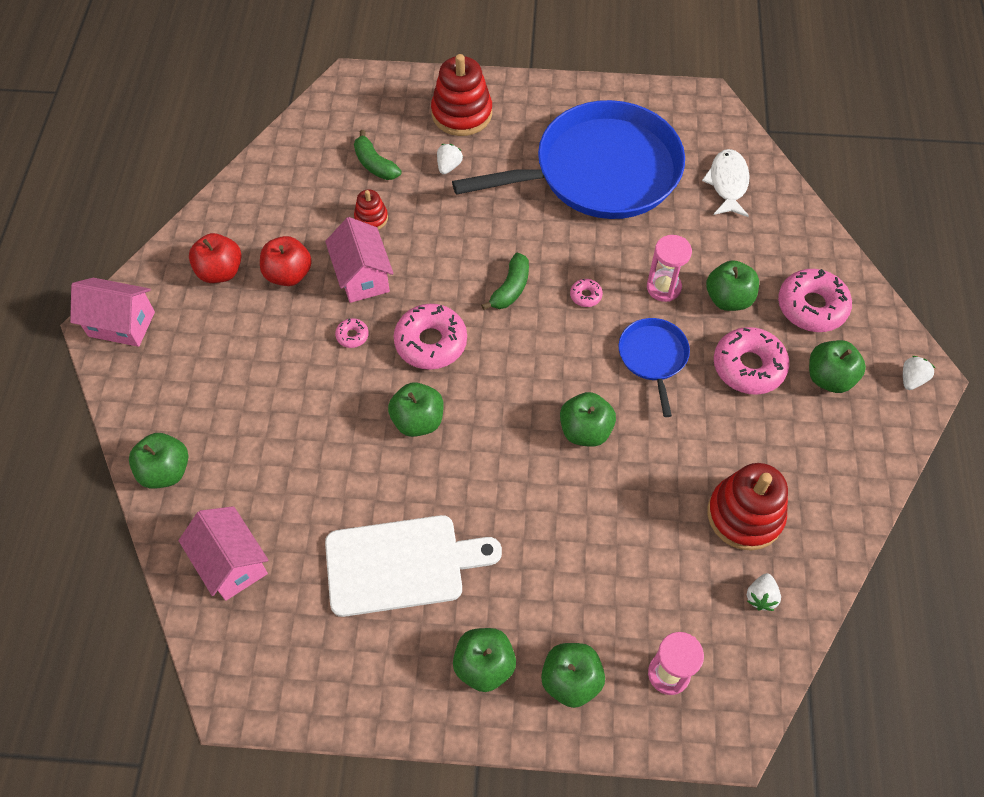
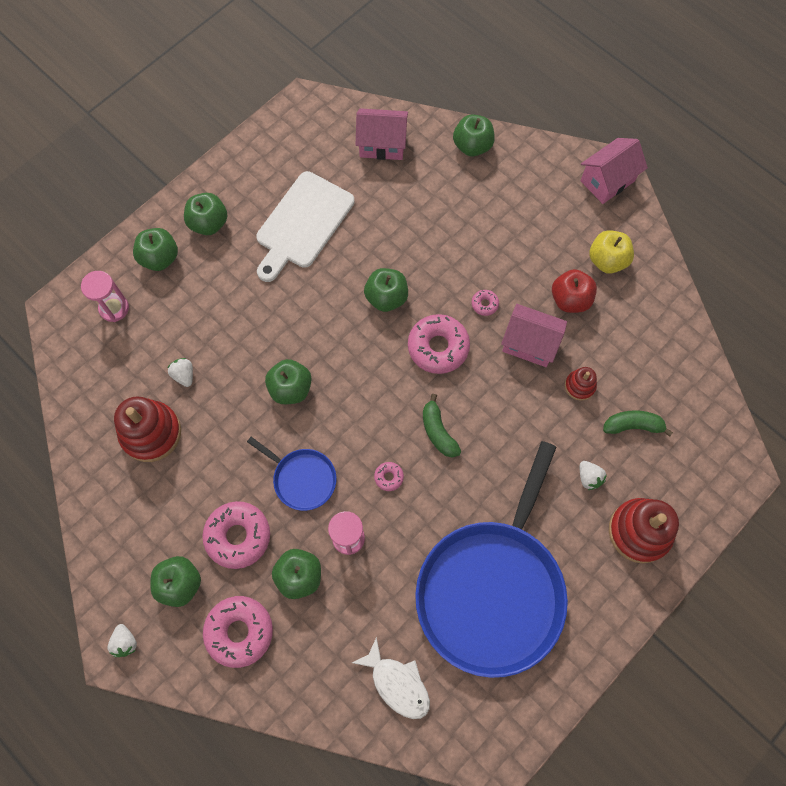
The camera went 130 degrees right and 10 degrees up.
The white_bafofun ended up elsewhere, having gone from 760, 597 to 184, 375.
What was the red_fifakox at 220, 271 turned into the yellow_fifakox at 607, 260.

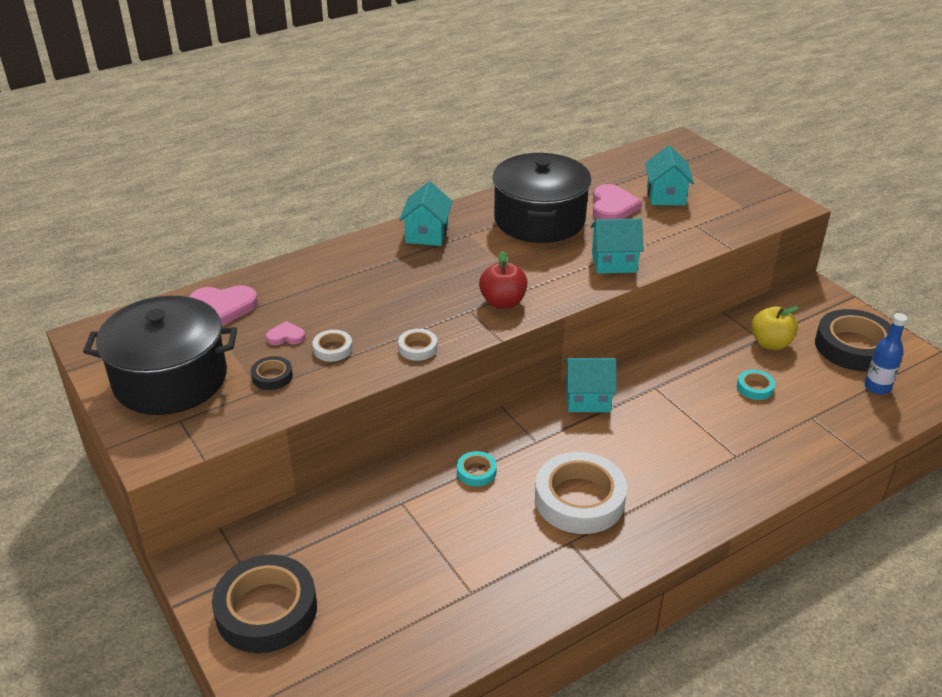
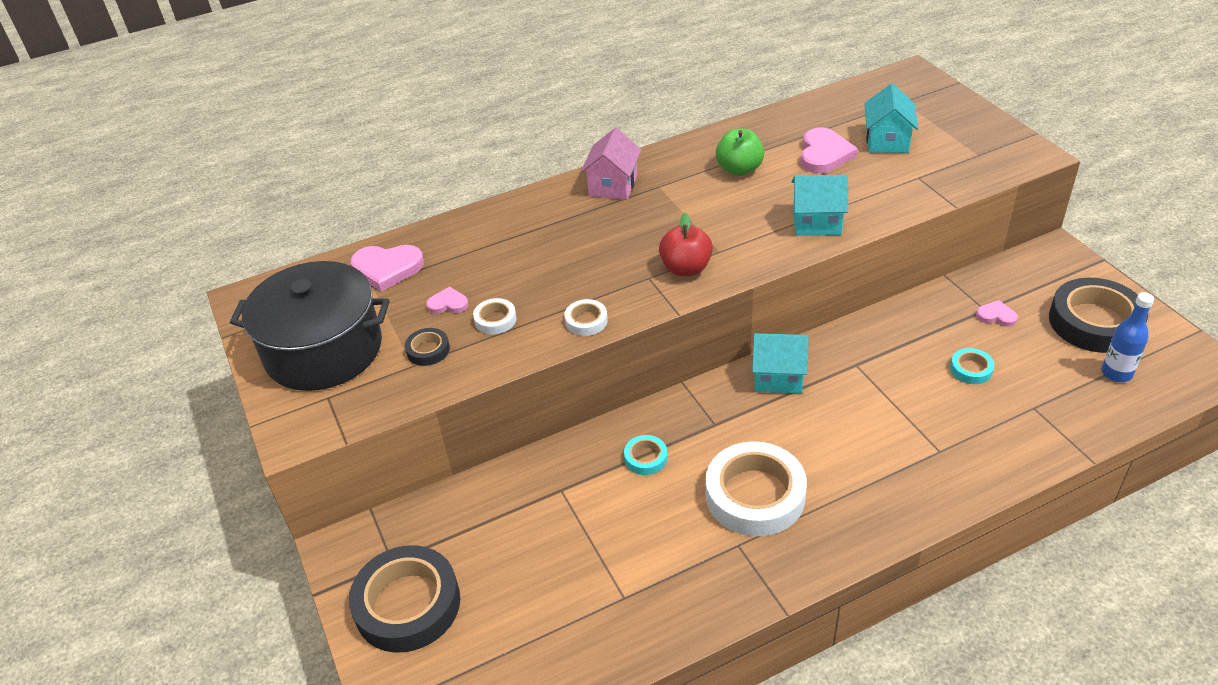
The camera went 10 degrees right and 5 degrees up.
Where the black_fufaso stood at 539, 220, the green_fifakox came to stand at 739, 169.
Where the yellow_fifakox stood at 770, 343, the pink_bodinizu came to stand at 996, 316.
What was the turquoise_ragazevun at 427, 234 turned into the pink_ragazevun at 613, 186.

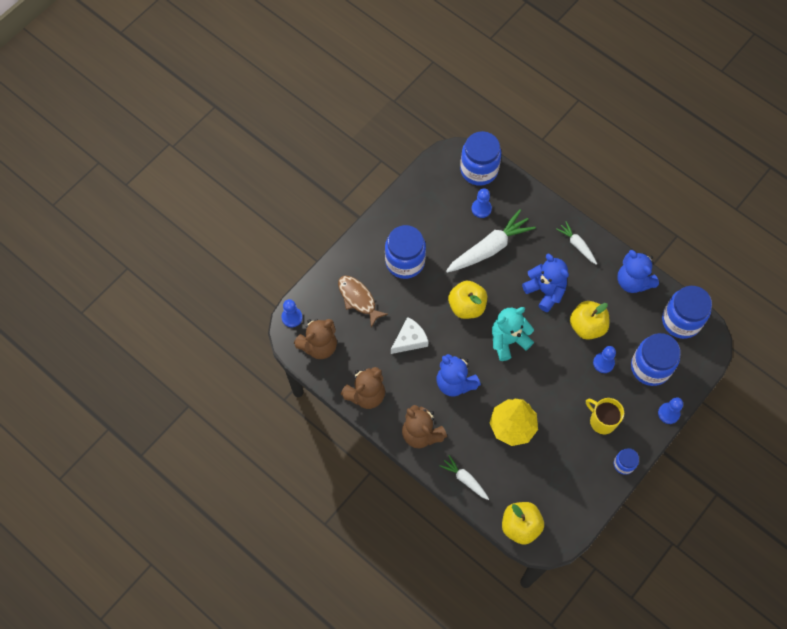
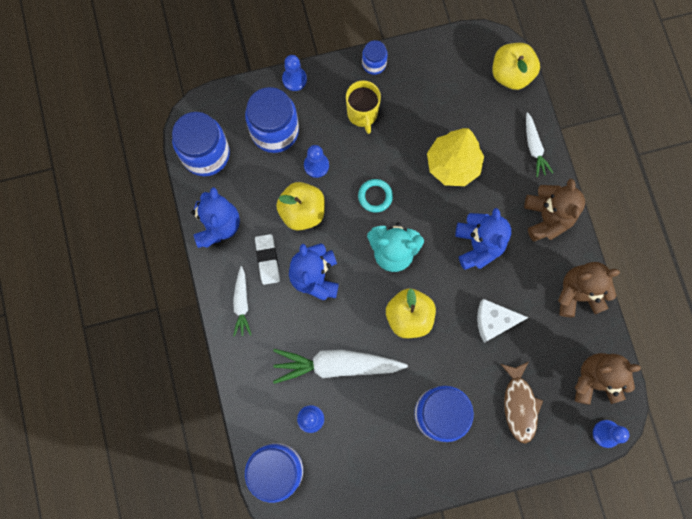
The camera went 145 degrees left and 10 degrees up.
The second view gained the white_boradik at 267, 260.
The second view gained the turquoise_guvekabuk at 375, 196.

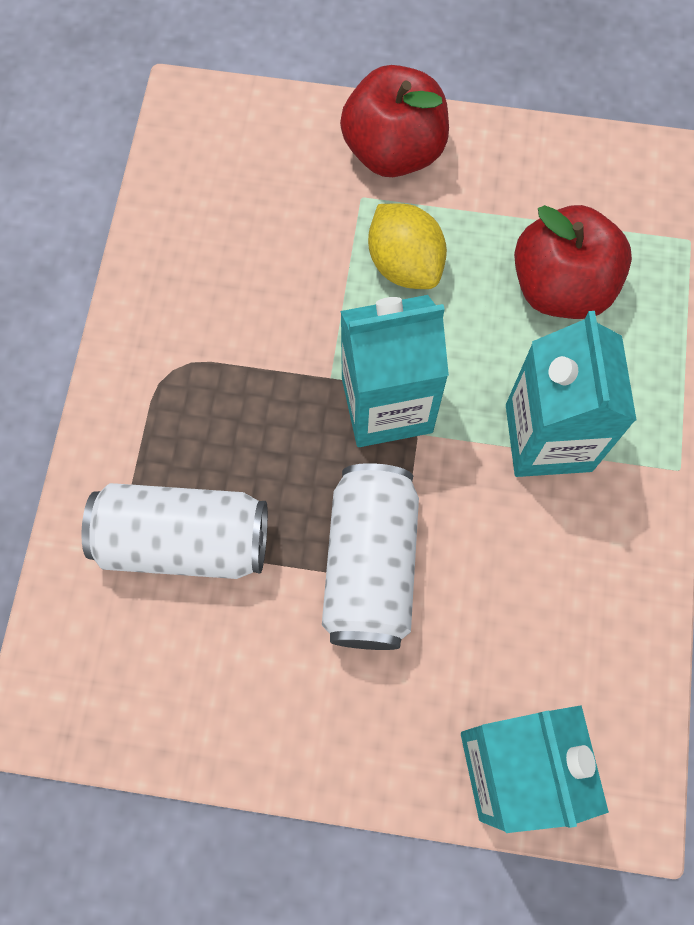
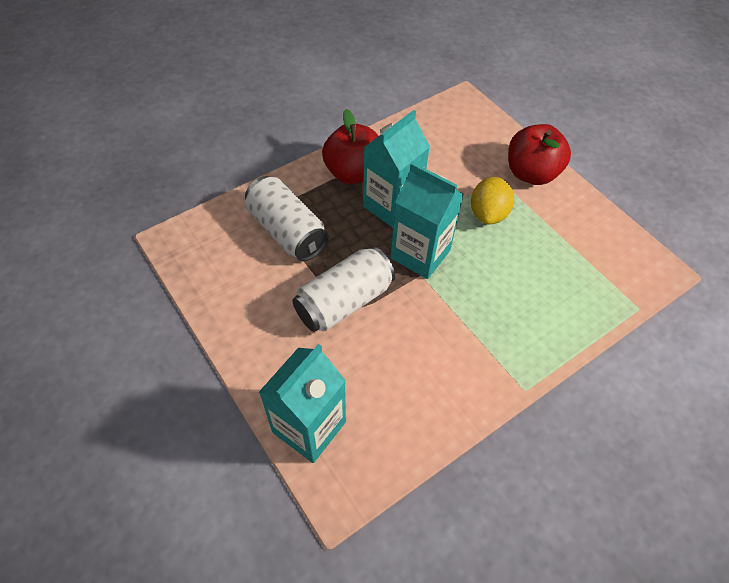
The camera went 45 degrees right and 15 degrees down.
The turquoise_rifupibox ended up elsewhere, having gone from 548, 437 to 391, 206.
The red_fifakox ended up elsewhere, having gone from 560, 287 to 353, 173.

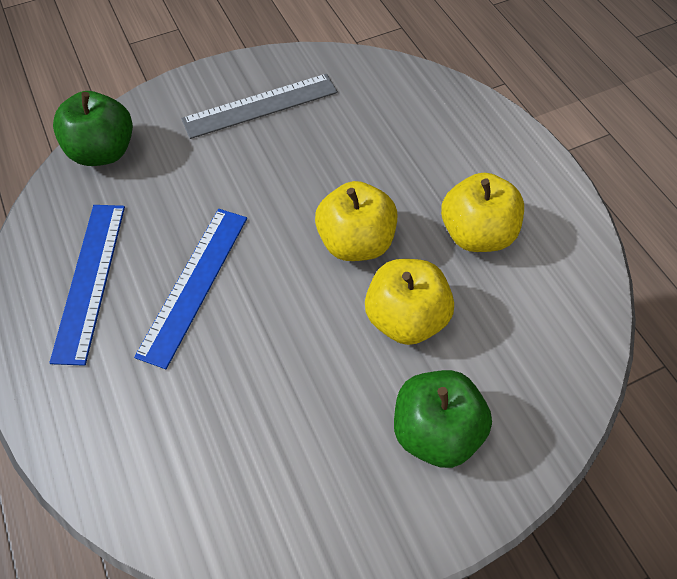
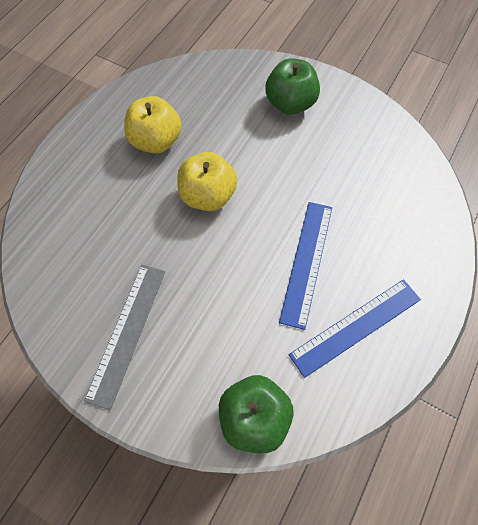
The camera went 125 degrees left and 5 degrees up.
The second view lost the yellow_fifakox at 405, 318.
The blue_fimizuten at 194, 284 ended up facing another way, 60 degrees counterclockwise from before.
The grey_fimizuten at 260, 106 ended up facing another way, 75 degrees clockwise from before.

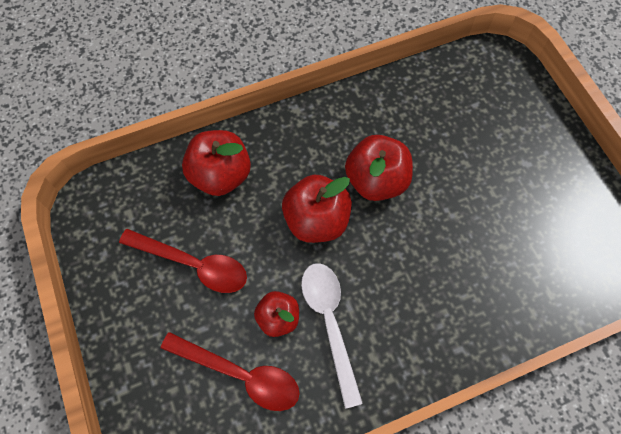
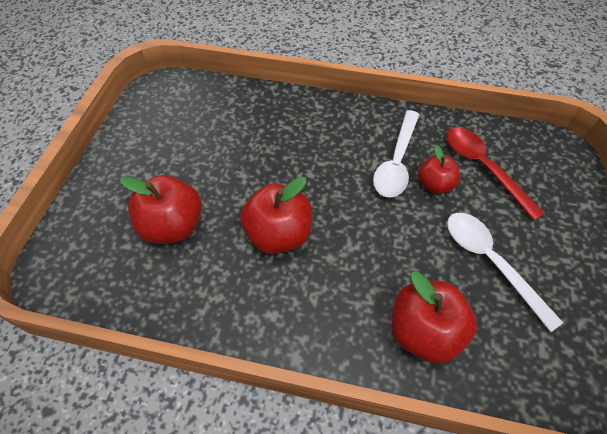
The camera went 145 degrees left and 10 degrees down.
The red_fifakox ended up elsewhere, having gone from 316, 221 to 172, 226.
What was the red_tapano at 193, 264 turned into the white_tapano at 490, 262.

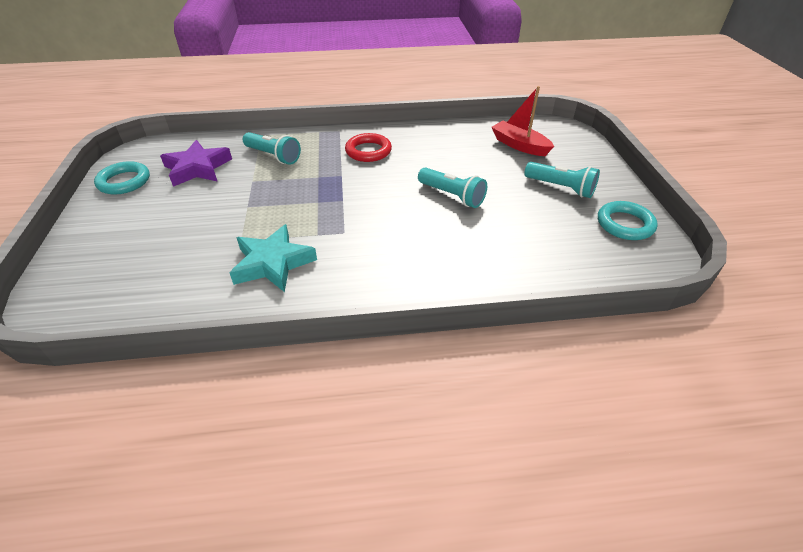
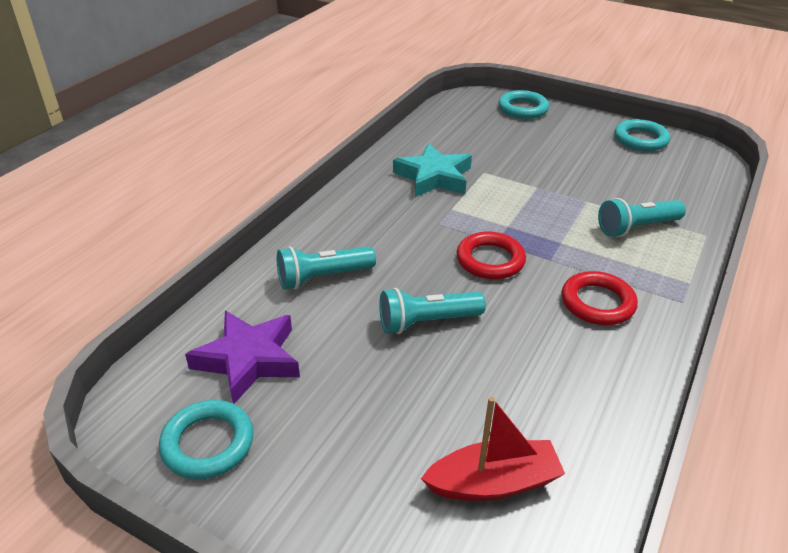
The camera went 125 degrees right and 5 degrees down.
The second view gained the red_guvekabuk at 490, 260.
The second view gained the turquoise_guvekabuk at 523, 109.
The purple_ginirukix ended up elsewhere, having gone from 197, 168 to 248, 359.
The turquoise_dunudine ended up elsewhere, having gone from 561, 188 to 323, 277.

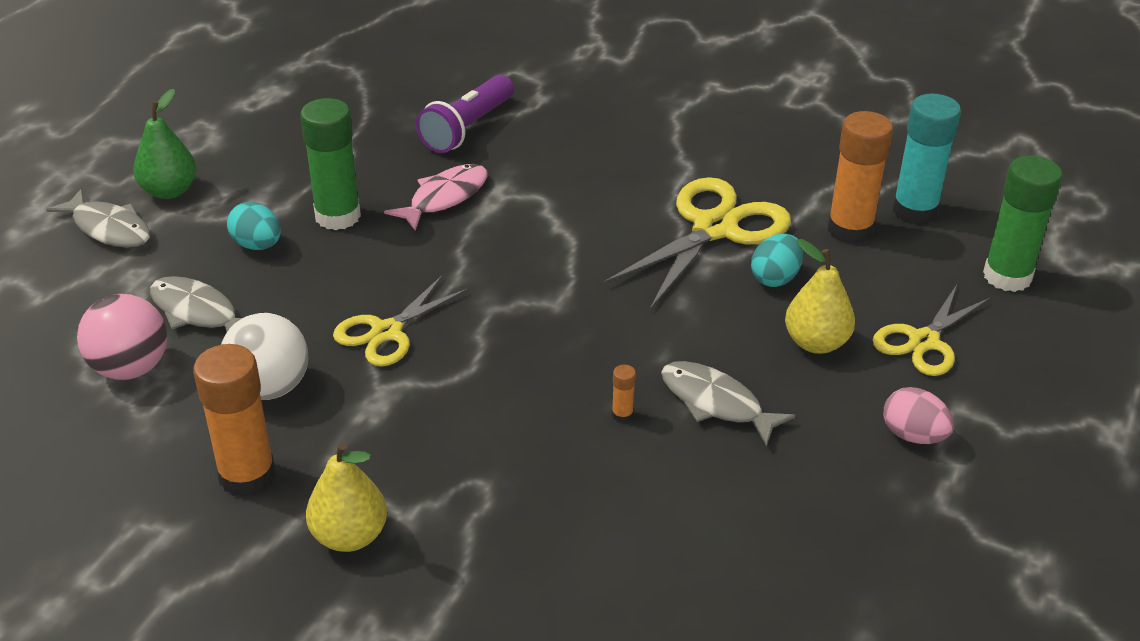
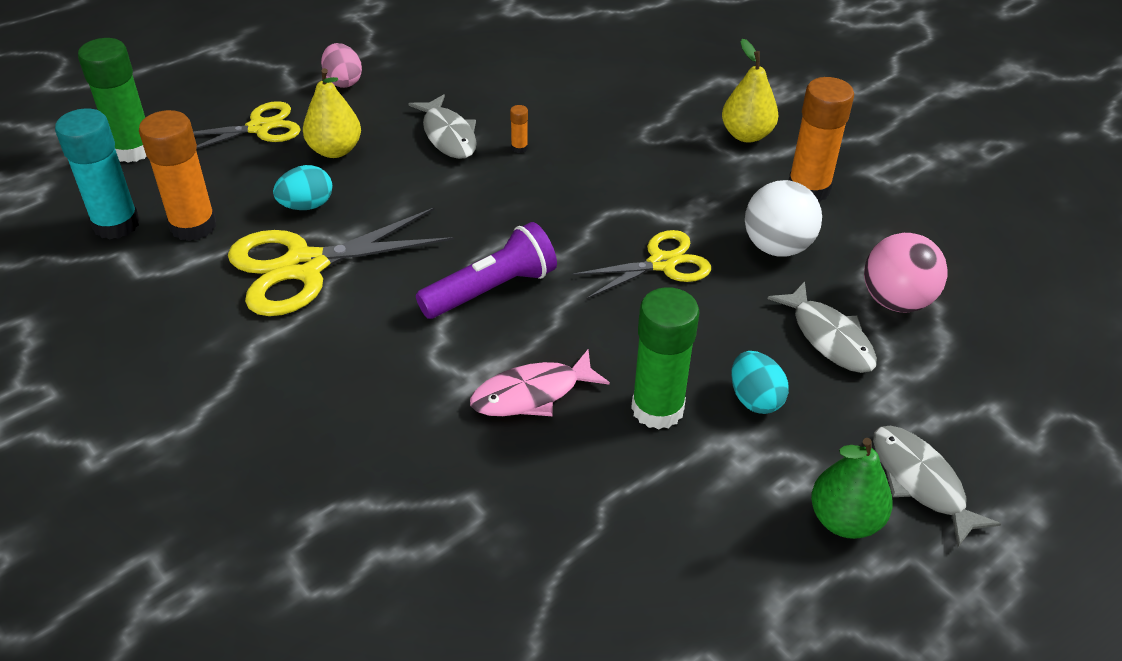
The camera went 155 degrees left and 5 degrees up.
The purple_dunudine ended up elsewhere, having gone from 467, 128 to 491, 290.

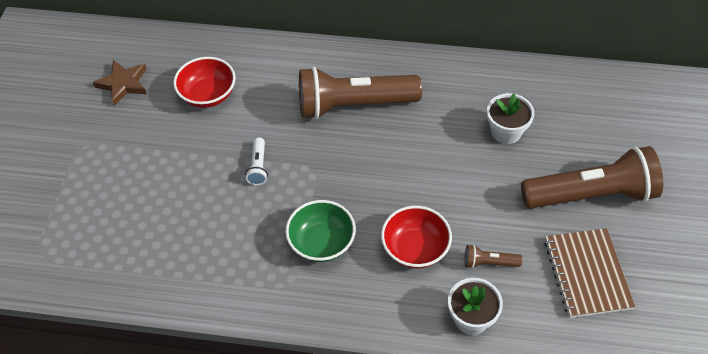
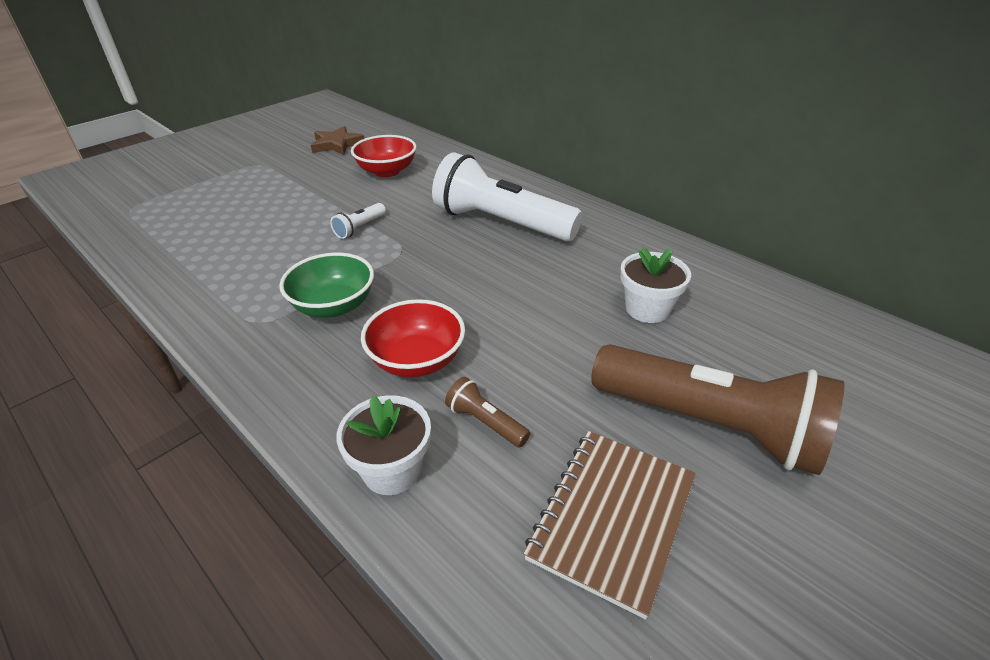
The camera went 35 degrees right and 15 degrees down.
What was the brown_dunudine at 353, 105 turned into the white_dunudine at 501, 223.

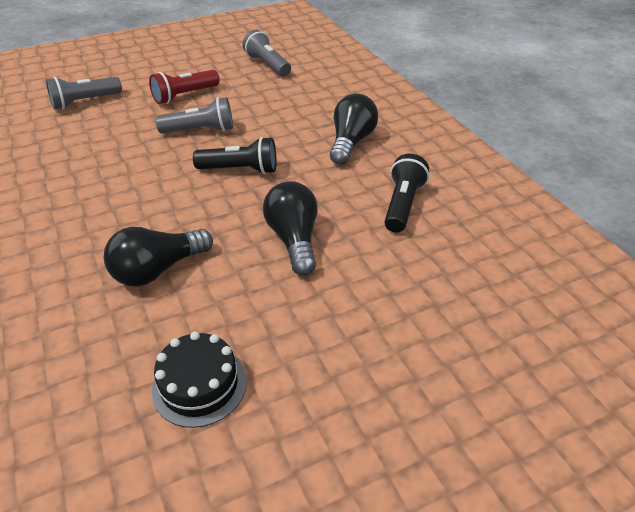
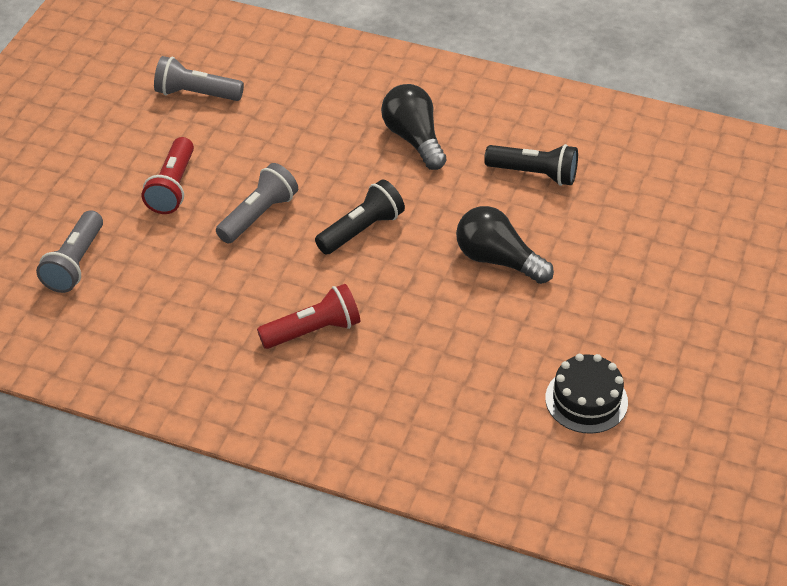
The camera went 45 degrees left and 5 degrees up.
The second view lost the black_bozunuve at 158, 270.
The second view gained the red_dunudine at 313, 331.
The black_dunudine at 402, 205 ended up facing another way, 135 degrees clockwise from before.

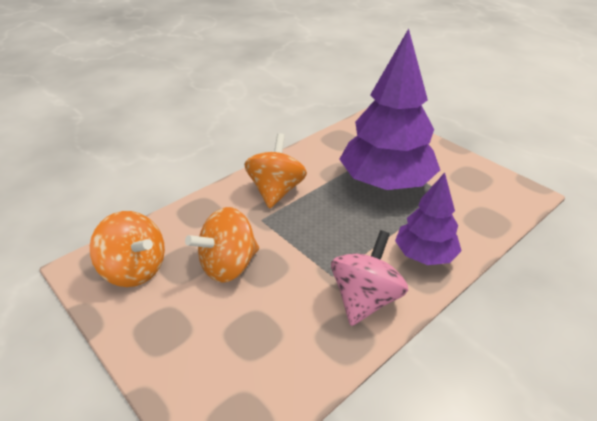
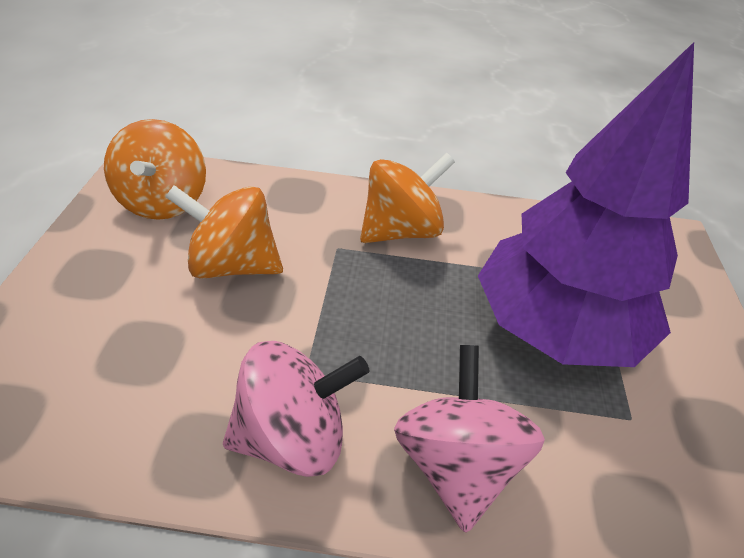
The camera went 45 degrees right and 5 degrees up.
Where the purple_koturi stood at 425, 255, the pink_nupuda came to stand at 456, 463.

